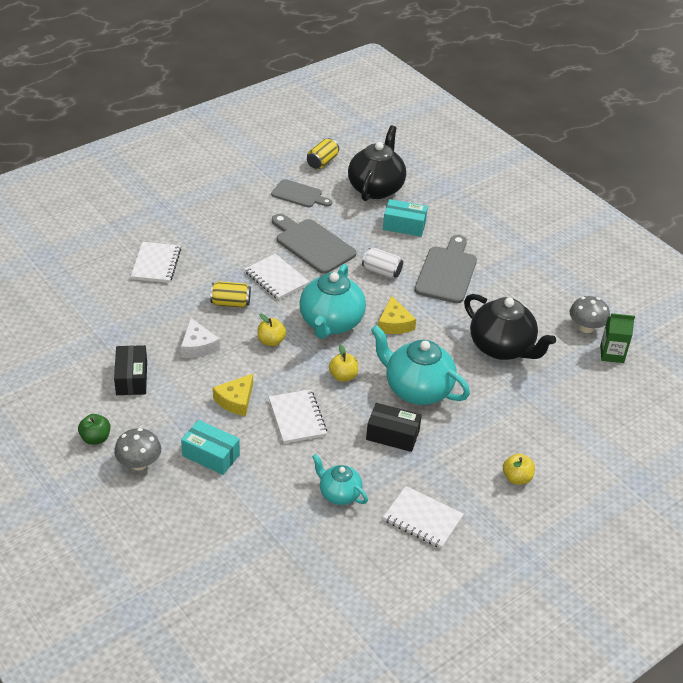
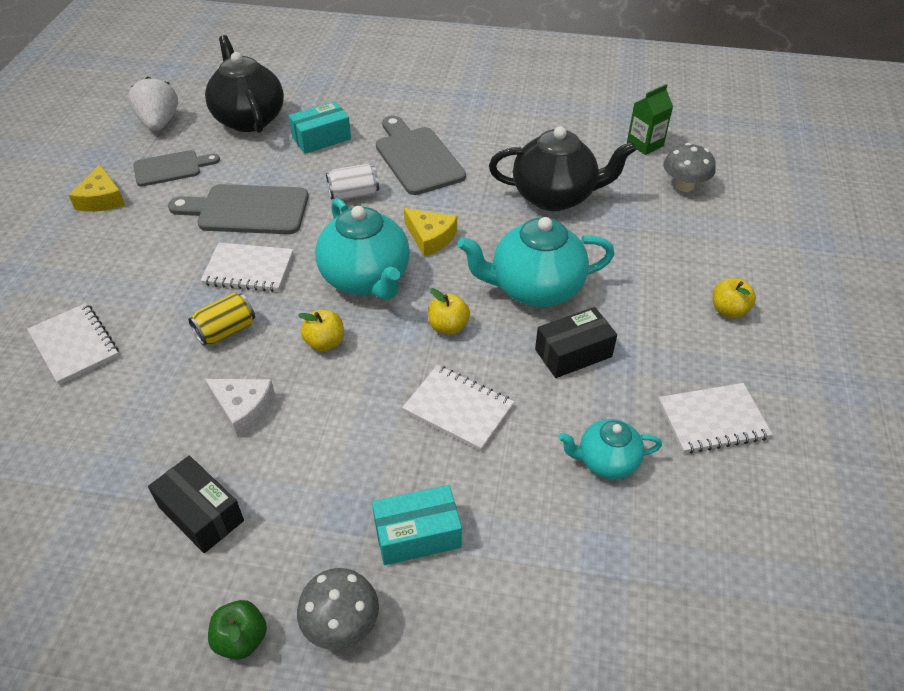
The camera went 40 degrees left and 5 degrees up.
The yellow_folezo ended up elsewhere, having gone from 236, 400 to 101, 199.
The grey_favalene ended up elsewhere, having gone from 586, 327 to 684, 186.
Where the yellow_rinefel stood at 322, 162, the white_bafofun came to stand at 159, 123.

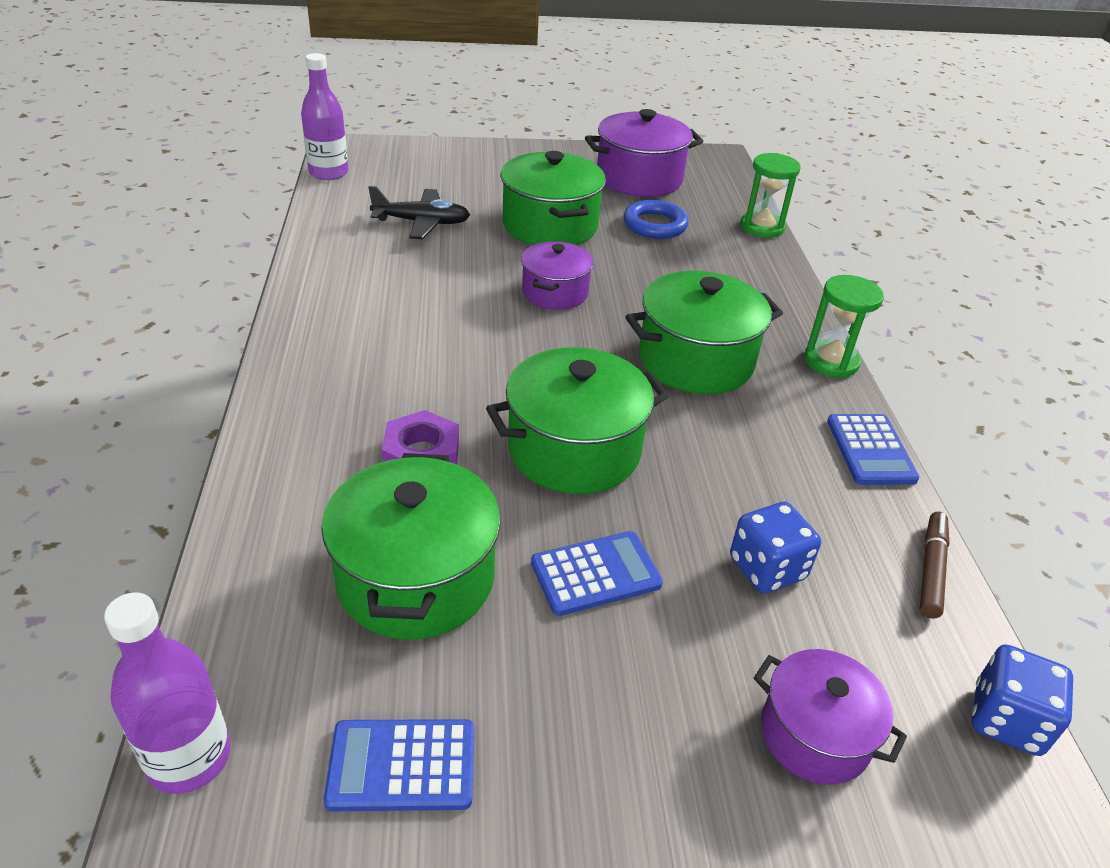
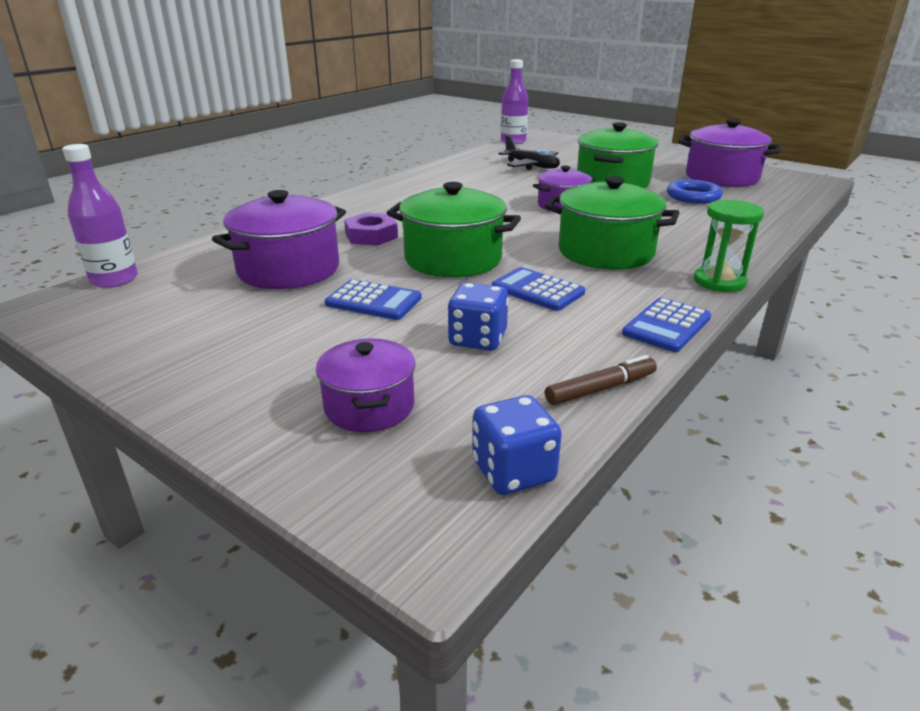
The camera went 45 degrees right and 10 degrees down.
The second view lost the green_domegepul at 762, 227.
The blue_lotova ended up elsewhere, having gone from 402, 765 to 537, 290.
What was the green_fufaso at 416, 578 turned into the purple_fufaso at 288, 269.

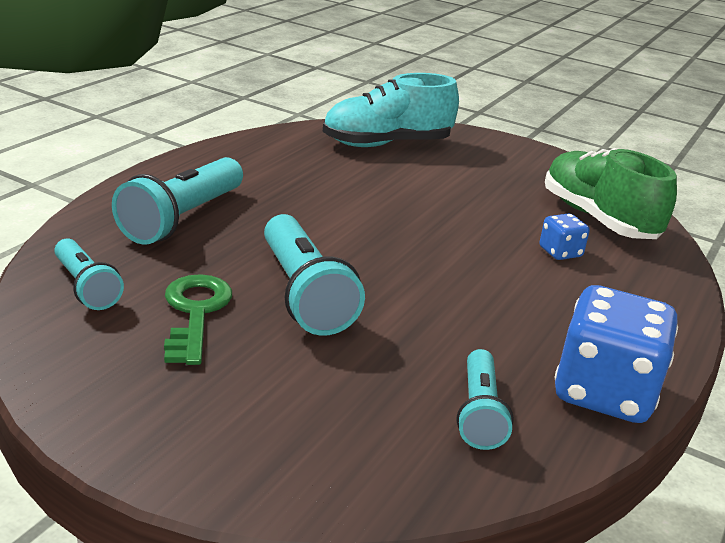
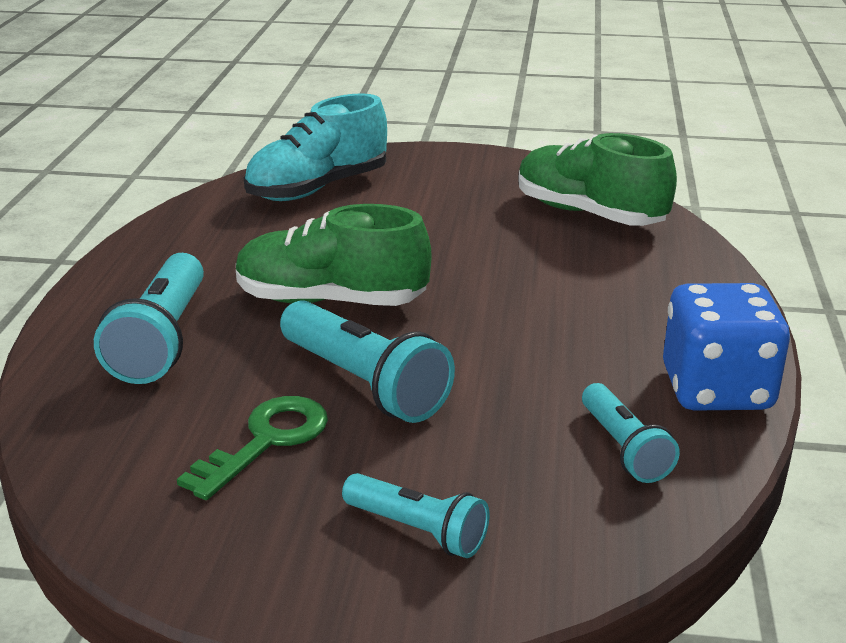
The camera went 20 degrees left and 0 degrees up.
The second view lost the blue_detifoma at 560, 252.
The second view gained the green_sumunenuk at 331, 301.
The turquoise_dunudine ended up elsewhere, having gone from 86, 287 to 417, 531.
The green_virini at 195, 313 ended up facing another way, 60 degrees clockwise from before.

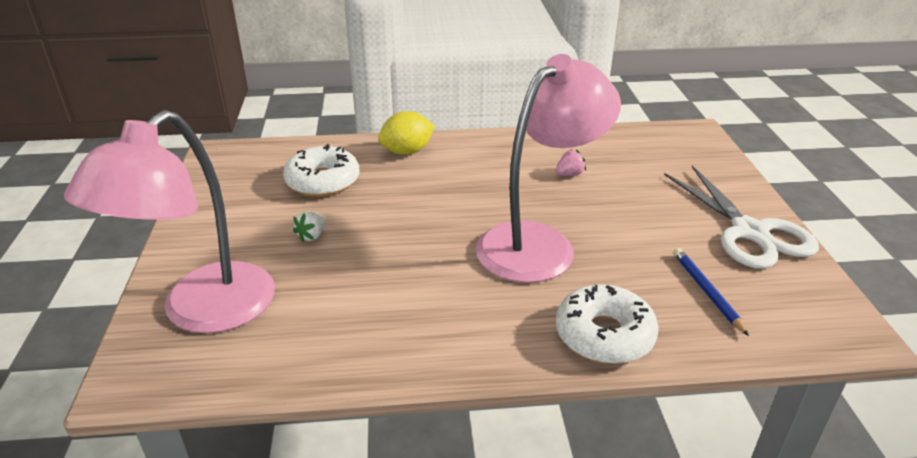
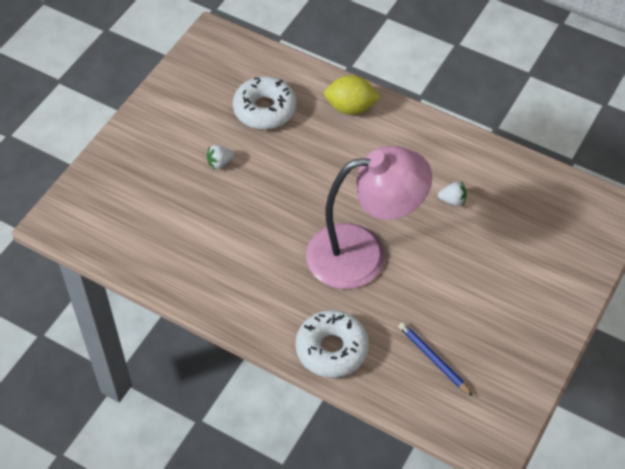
The camera went 35 degrees right and 20 degrees up.
The second view lost the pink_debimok at 203, 312.
The second view lost the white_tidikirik at 750, 232.
What was the pink_bafofun at 569, 174 turned into the white_bafofun at 452, 200.
The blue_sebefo at 706, 291 ended up facing another way, 60 degrees counterclockwise from before.

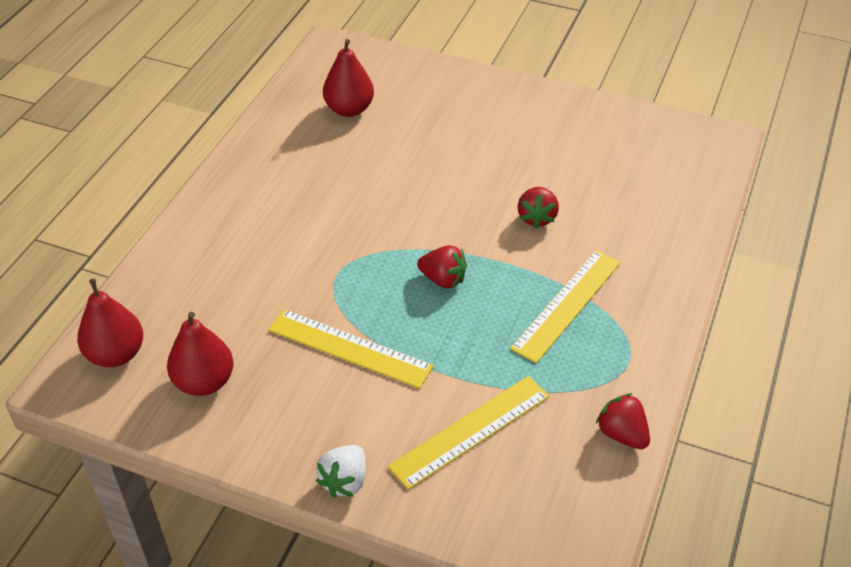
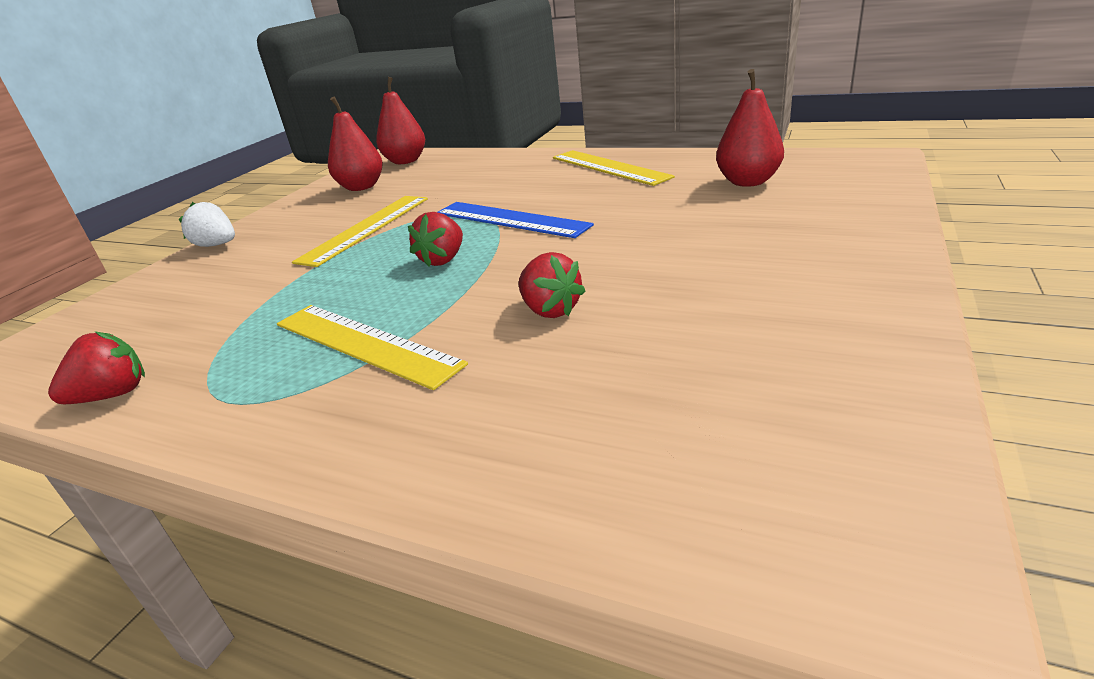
The camera went 95 degrees right and 15 degrees down.
The second view gained the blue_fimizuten at 510, 219.
The yellow_fimizuten ended up elsewhere, having gone from 470, 431 to 609, 167.
The red_bafofun at 536, 218 ended up facing another way, 135 degrees counterclockwise from before.

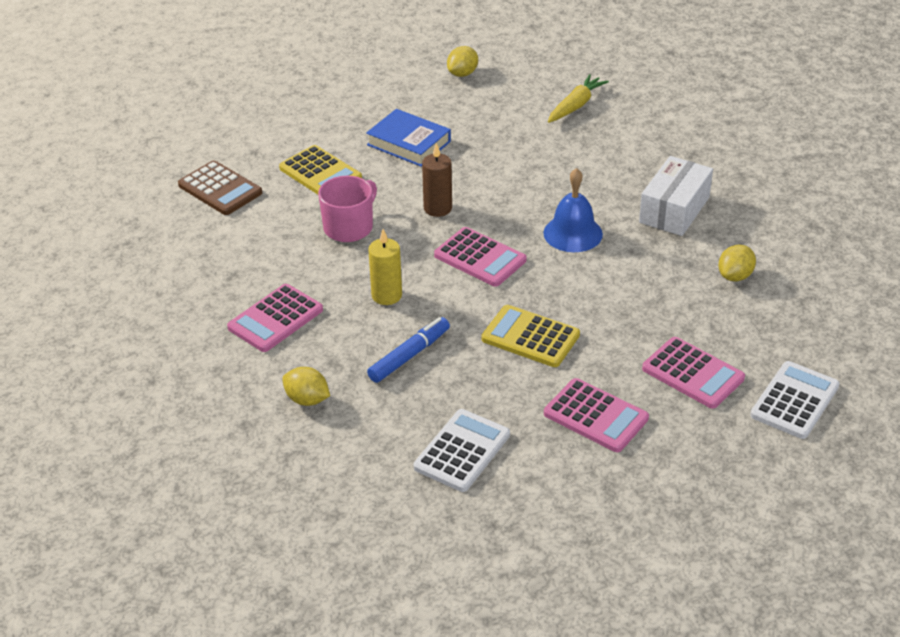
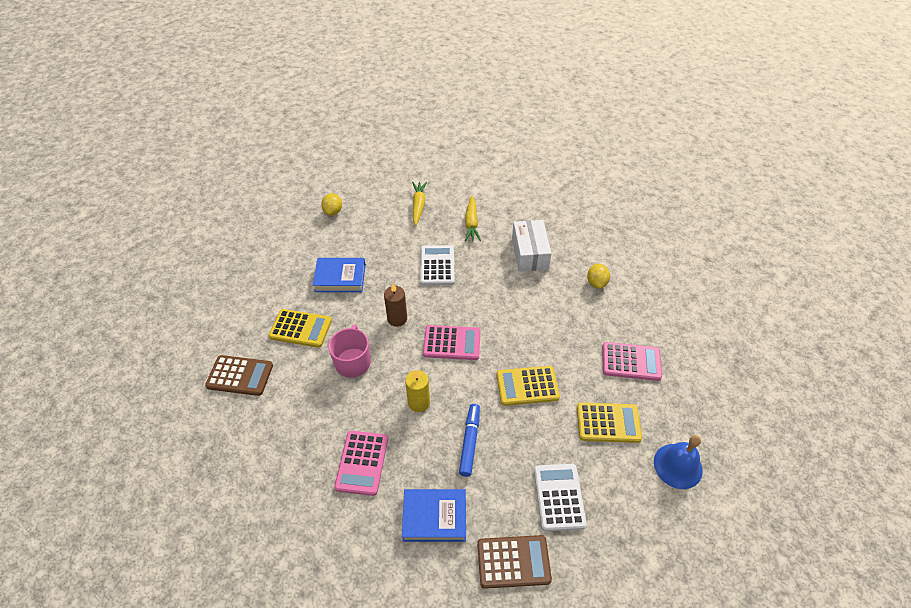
The camera went 35 degrees left and 10 degrees up.
The second view gained the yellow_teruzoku at 471, 223.
The second view gained the brown_lotova at 513, 561.
The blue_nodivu ended up elsewhere, having gone from 573, 233 to 678, 466.
The white_lotova ended up elsewhere, having gone from 794, 401 to 437, 266.
Where the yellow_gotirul stood at 307, 399, the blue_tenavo came to stand at 434, 517.
What was the pink_lotova at 595, 416 turned into the yellow_lotova at 608, 423.

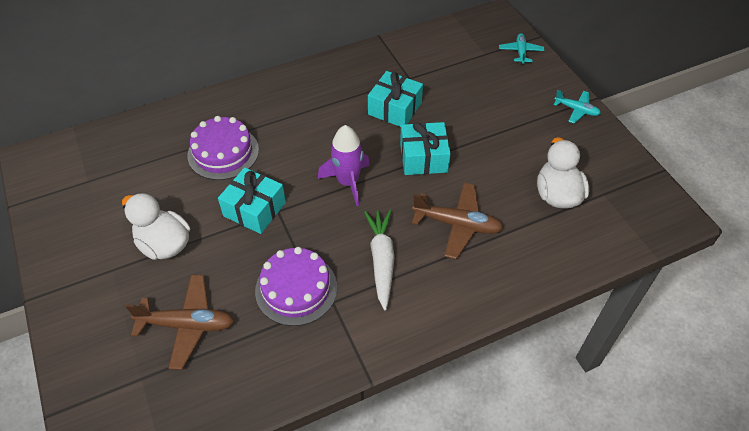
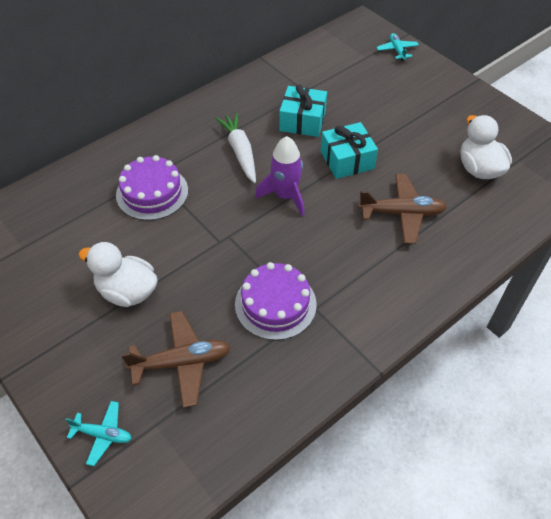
The camera went 15 degrees left and 0 degrees up.
The second view lost the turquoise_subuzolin at 254, 209.
The white_teruzoku ended up elsewhere, having gone from 381, 260 to 240, 152.
The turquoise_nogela ended up elsewhere, having gone from 576, 110 to 103, 435.

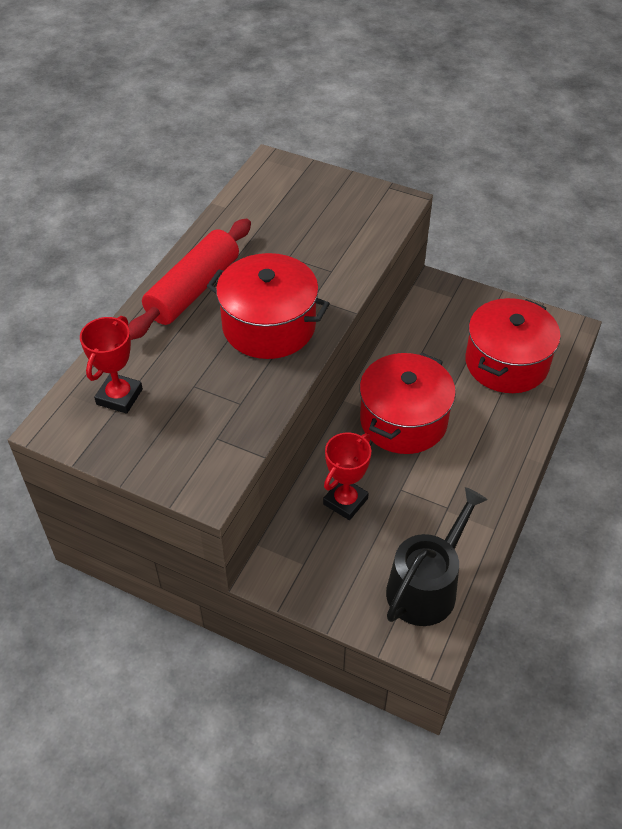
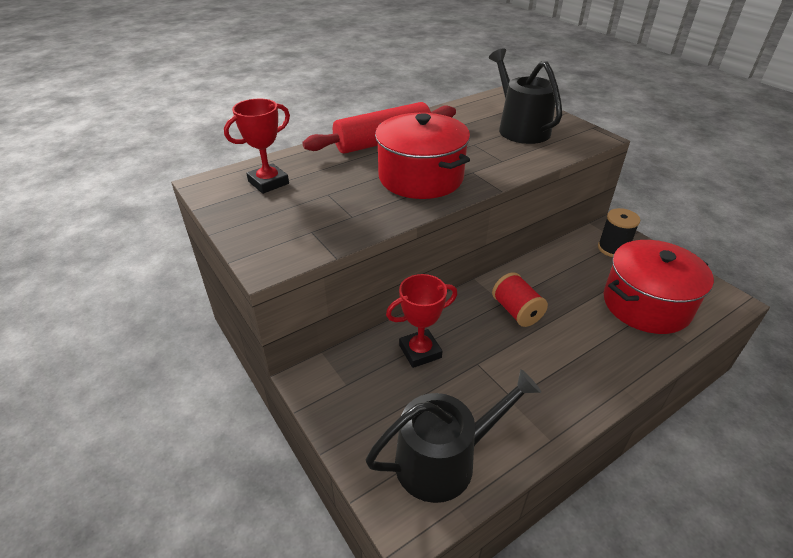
The camera went 30 degrees right and 10 degrees down.
The second view gained the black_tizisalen at 520, 128.
The second view gained the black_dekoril at 613, 248.
Where the red_fufaso stood at 403, 420, the red_dekoril came to stand at 516, 311.

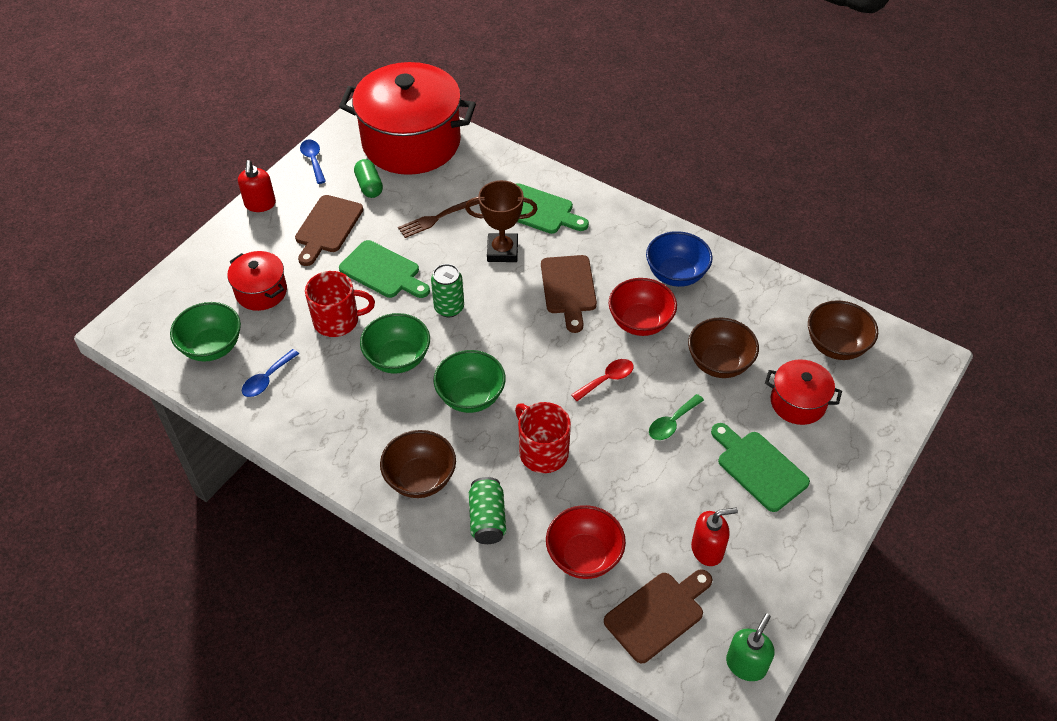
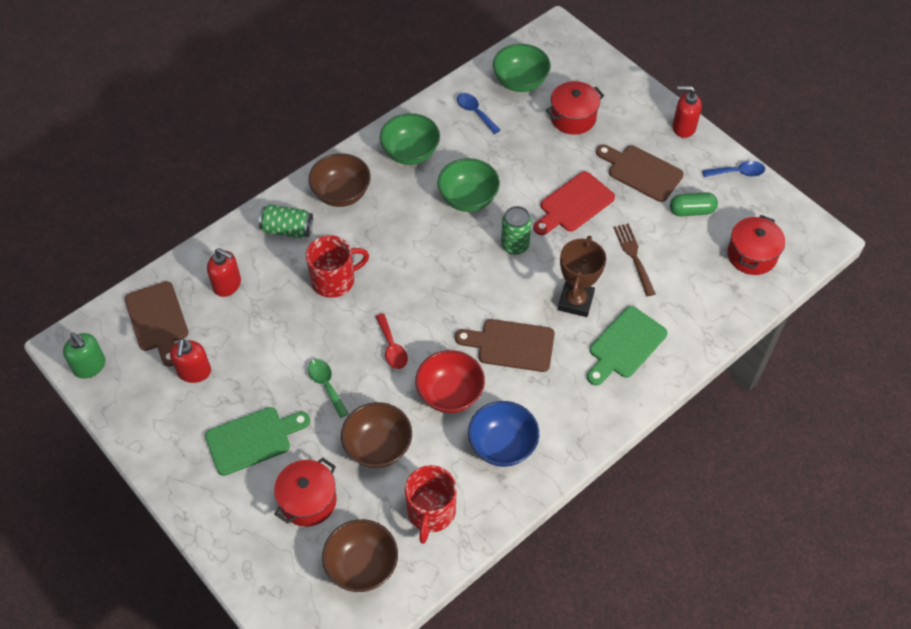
The camera went 105 degrees right and 5 degrees up.
The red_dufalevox ended up elsewhere, having gone from 337, 320 to 431, 512.
The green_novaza ended up elsewhere, having gone from 470, 396 to 410, 153.
Where the red_novaza stood at 584, 556, the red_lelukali came to stand at 227, 285.
What was the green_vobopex at 383, 271 turned into the red_vobopex at 574, 204.
The size of the red_fufaso at 411, 142 changed by a factor of 0.47.

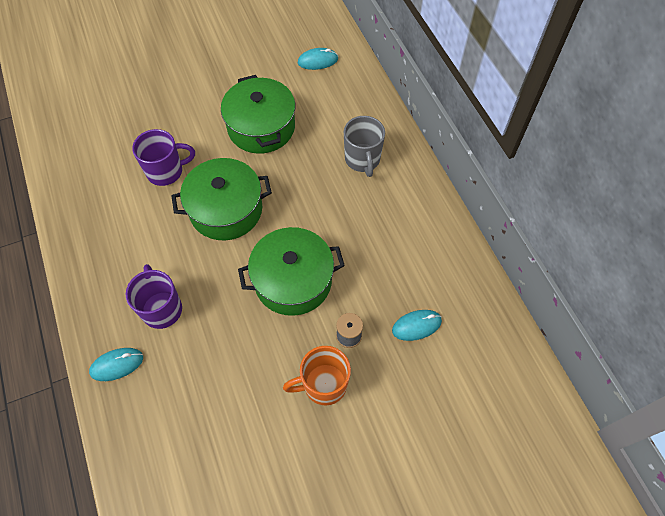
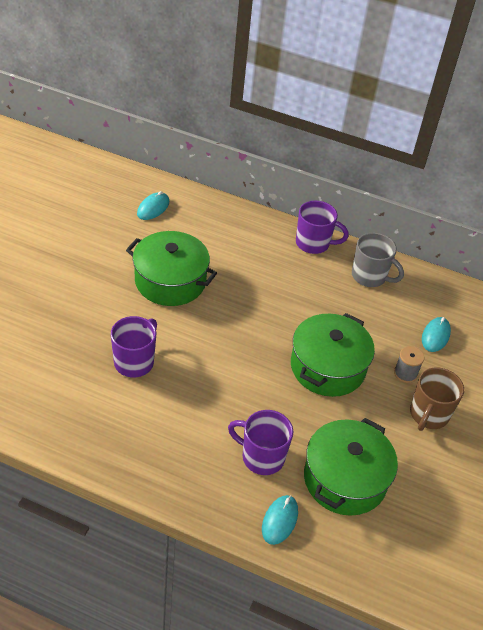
The camera went 50 degrees left and 15 degrees down.
The second view gained the purple_dufalevox at 313, 243.
The green_fufaso ended up elsewhere, having gone from 226, 210 to 345, 479.
The grey_dufalevox ended up elsewhere, having gone from 362, 160 to 369, 276.
What was the orange_dufalevox at 323, 385 turned into the brown_dufalevox at 428, 415.

